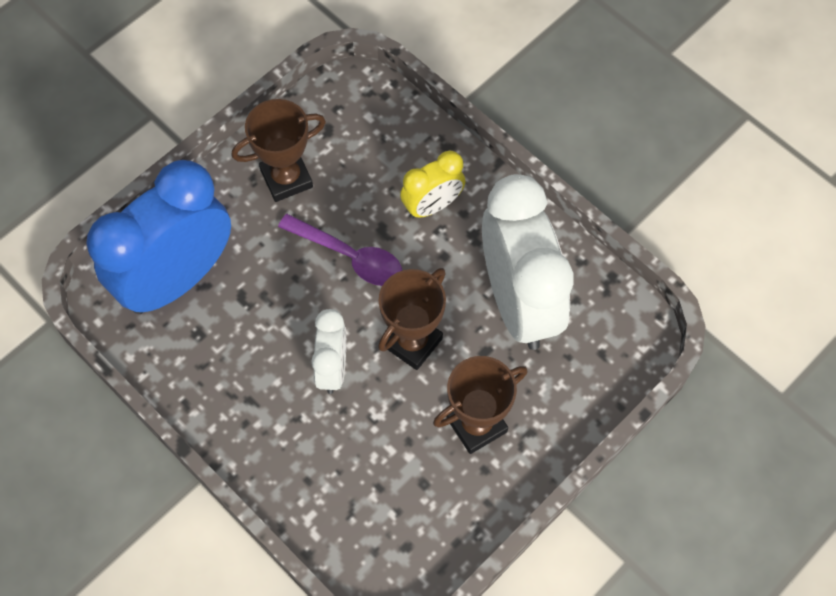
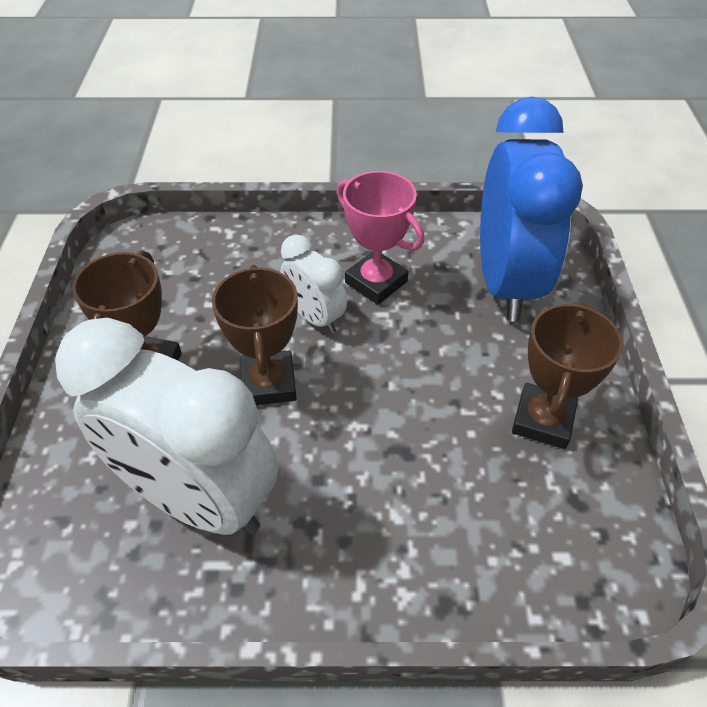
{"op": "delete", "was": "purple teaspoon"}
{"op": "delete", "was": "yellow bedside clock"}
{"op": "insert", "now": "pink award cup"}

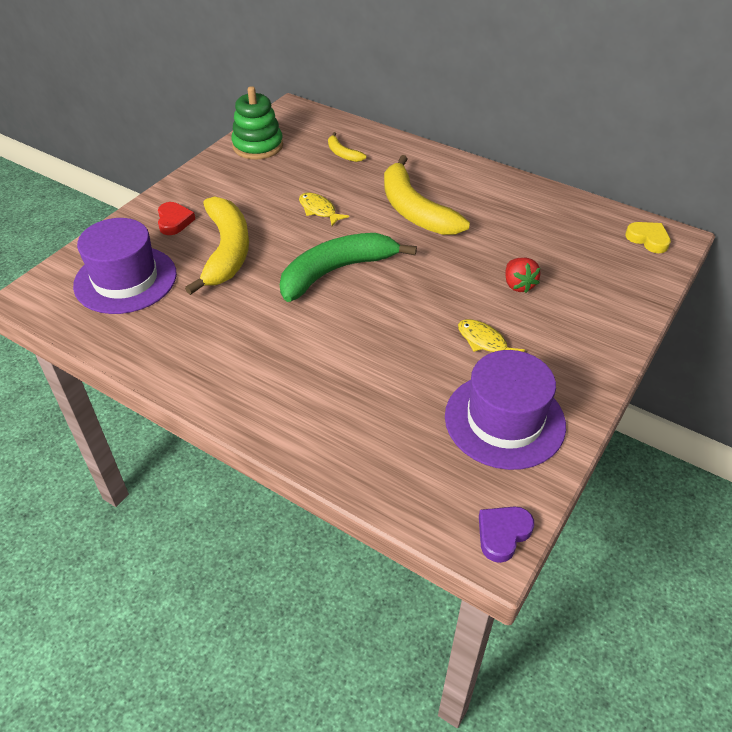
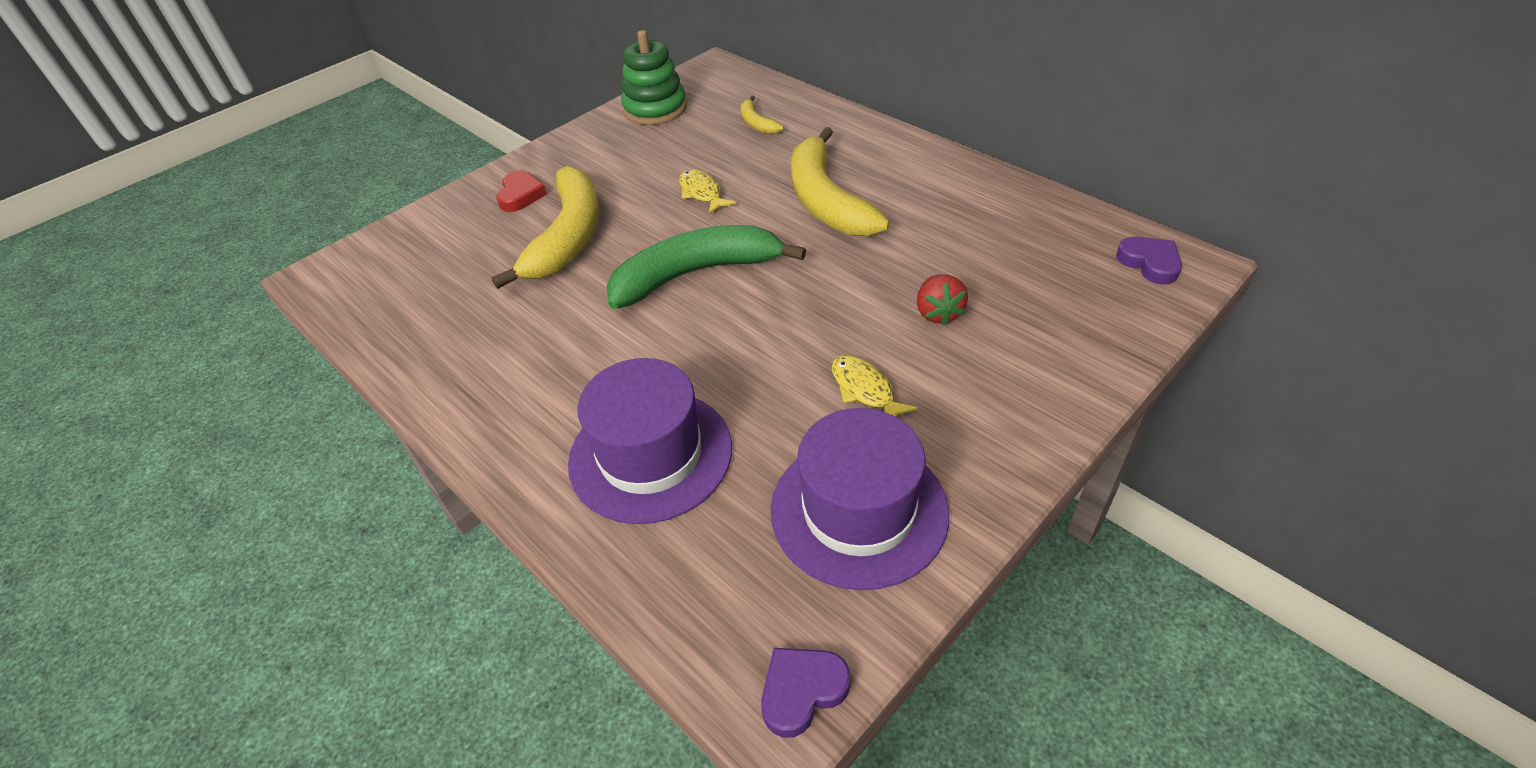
{"op": "move", "was": "purple tall hat (1st from left)"}
{"op": "recolor", "was": "yellow heart shape", "now": "purple heart shape (2nd from left)"}

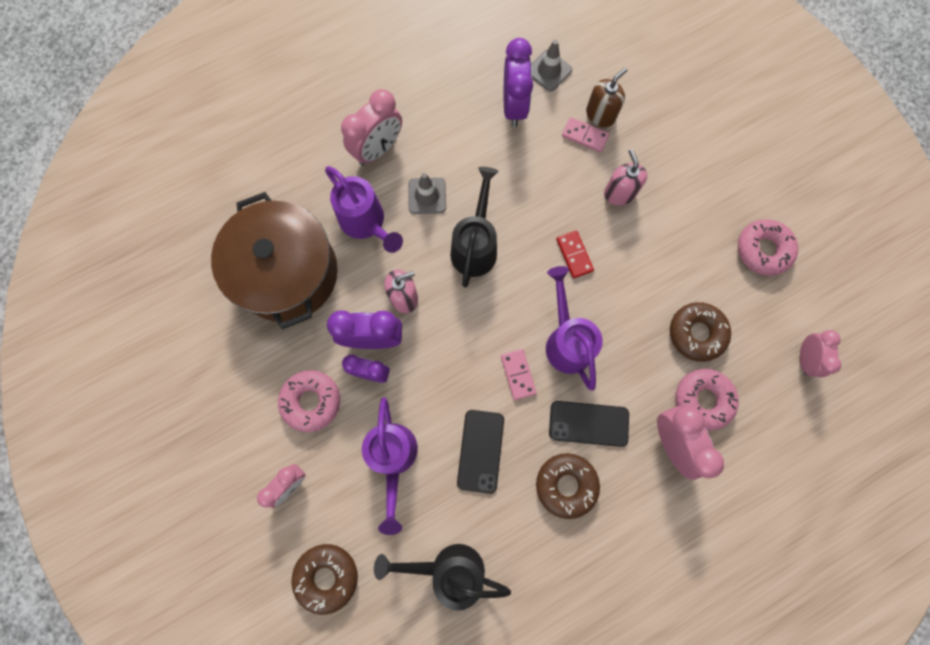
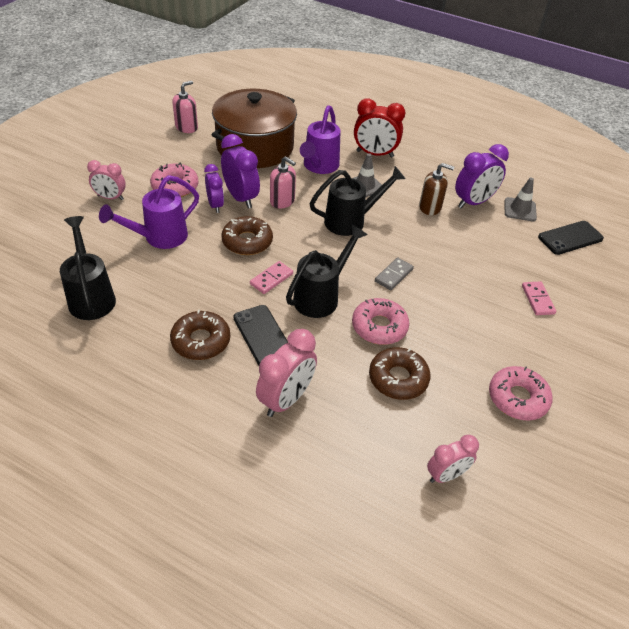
{"op": "move", "was": "russet donut (1st from left in the first image)", "now": "russet donut (2nd from left)"}
{"op": "move", "was": "ebony smartphone (1st from left in the first image)", "now": "ebony smartphone (2nd from left)"}
{"op": "move", "was": "pink domino tile (2nd from left)"}
{"op": "move", "was": "russet soap pump"}
{"op": "move", "was": "pink soap pump (2nd from left in the first image)", "now": "pink soap pump (1st from left)"}
{"op": "move", "was": "pink donut (2nd from left)"}
{"op": "recolor", "was": "pink bedside clock (2nd from left)", "now": "crimson bedside clock"}
{"op": "recolor", "was": "purple sprinkling can (3rd from left)", "now": "ebony sprinkling can (2nd from left)"}
{"op": "recolor", "was": "crimson domino tile", "now": "ash-grey domino tile"}

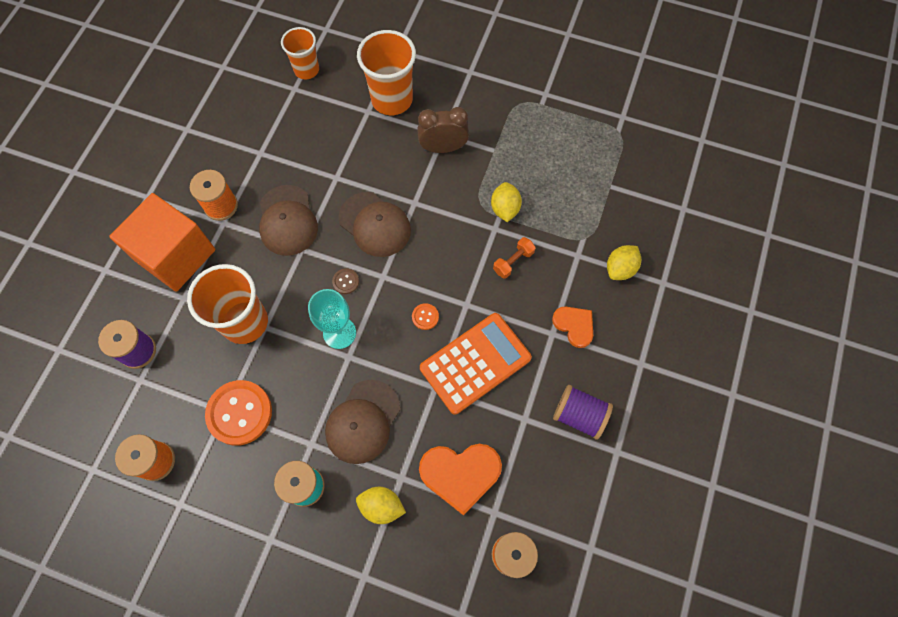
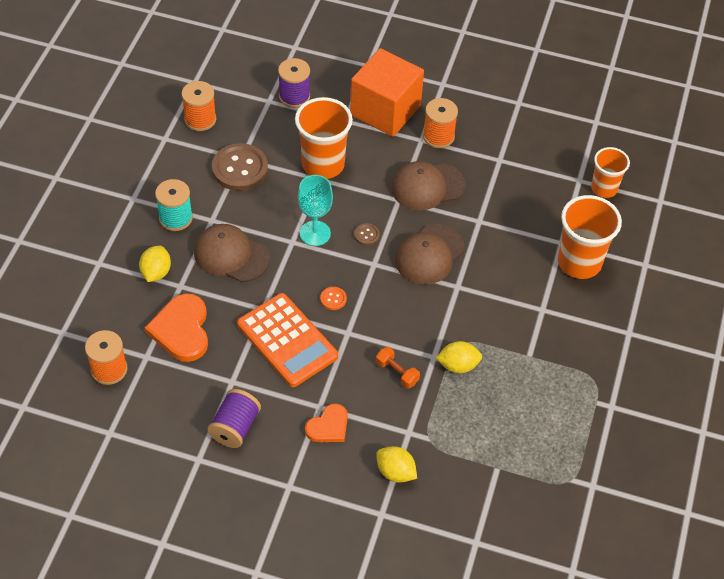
{"op": "delete", "was": "russet bedside clock"}
{"op": "recolor", "was": "orange button (1st from left)", "now": "russet button (1st from left)"}

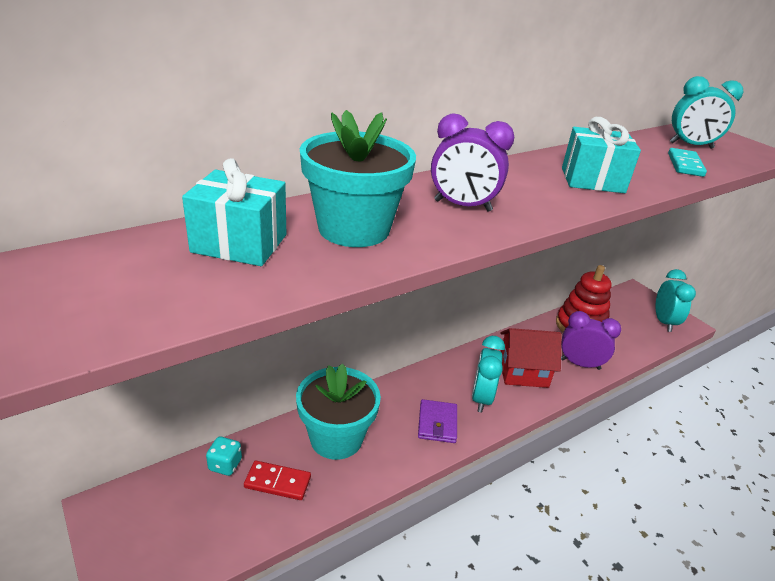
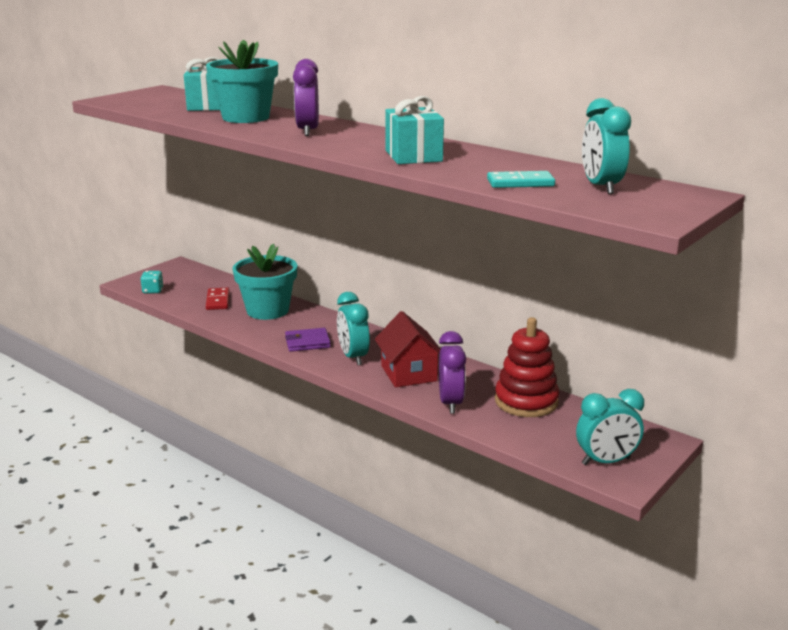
{"op": "move", "was": "teal dice"}
{"op": "rotate", "was": "teal bedside clock (1st from left)", "clockwise": -105}

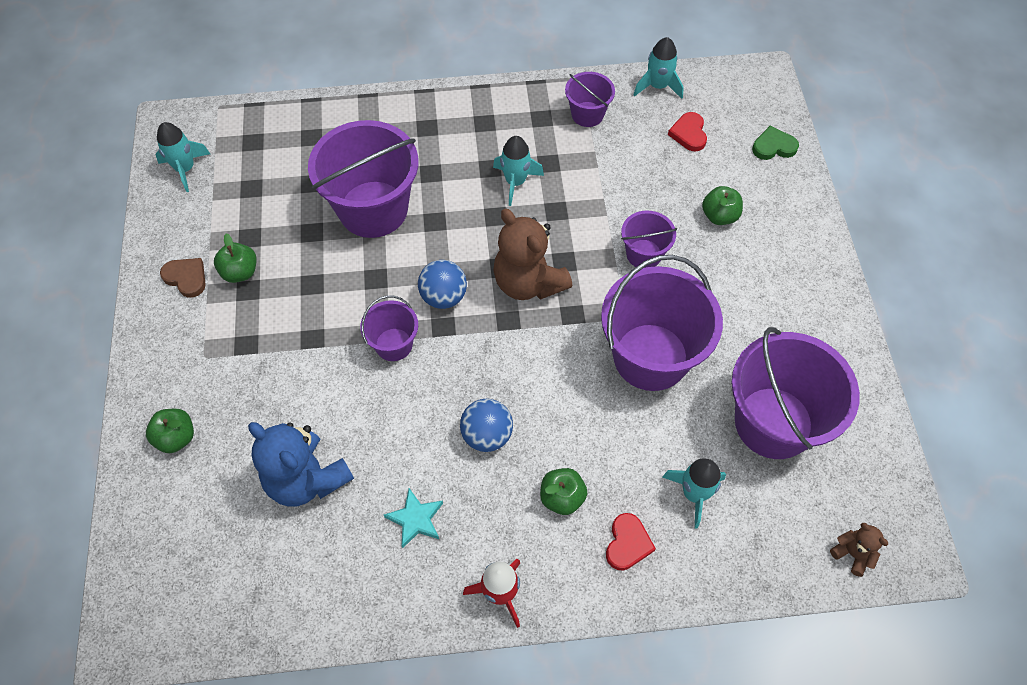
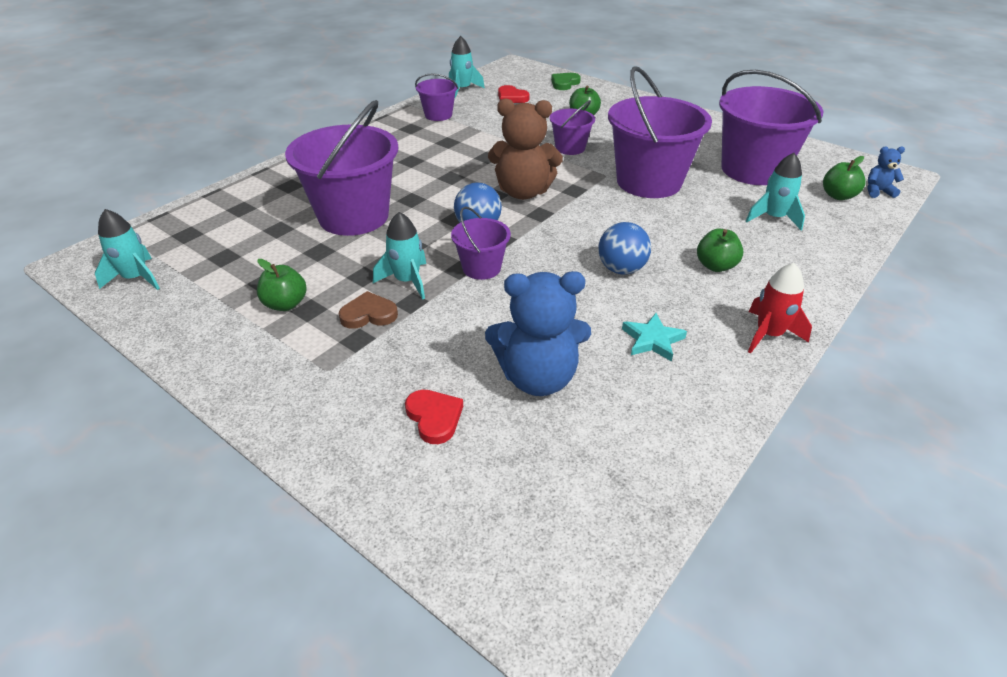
{"op": "move", "was": "leaf-green apple (1st from left in the first image)", "now": "leaf-green apple (4th from left)"}
{"op": "move", "was": "russet heart shape"}
{"op": "move", "was": "teal rocket (2nd from left)"}
{"op": "move", "was": "crimson heart shape (1st from left)"}
{"op": "recolor", "was": "russet stuffed bear (2nd from left)", "now": "blue stuffed bear (2nd from left)"}

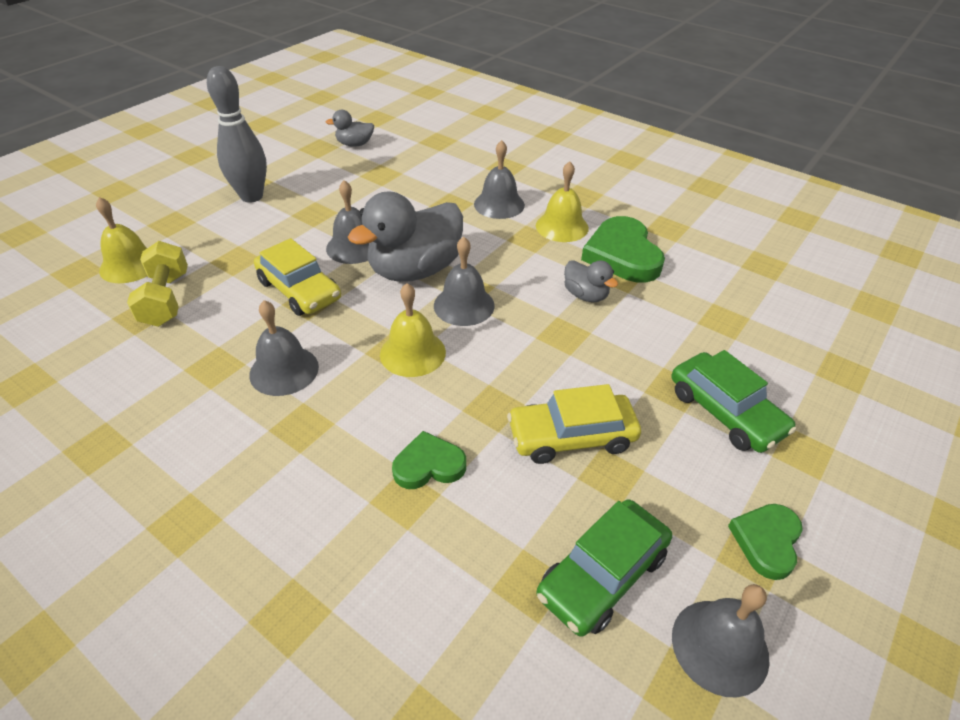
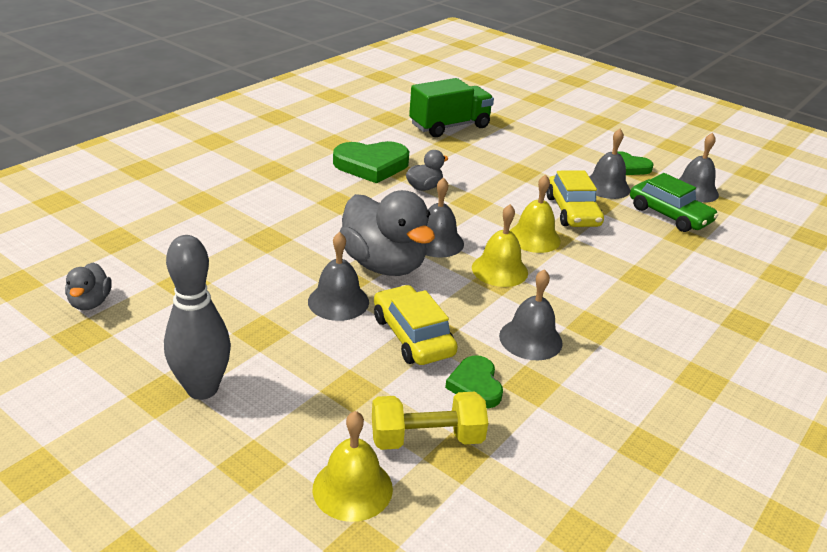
{"op": "delete", "was": "leaf-green car (2nd from left)"}
{"op": "insert", "now": "leaf-green lorry"}
{"op": "move", "was": "leaf-green heart shape (1st from left in the first image)", "now": "leaf-green heart shape (2nd from left)"}
{"op": "move", "was": "ash-grey school bell (4th from left)"}
{"op": "move", "was": "yellow school bell (3rd from left)"}
{"op": "rotate", "was": "yellow car (1st from left)", "clockwise": -75}

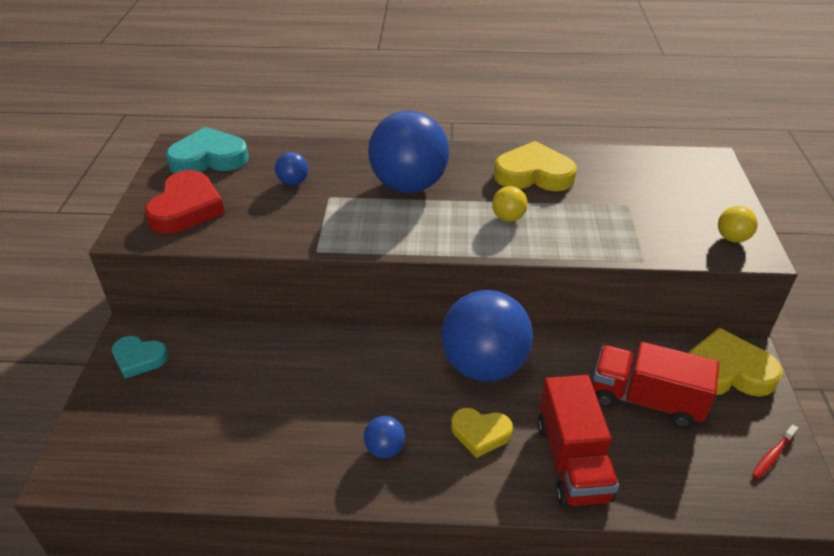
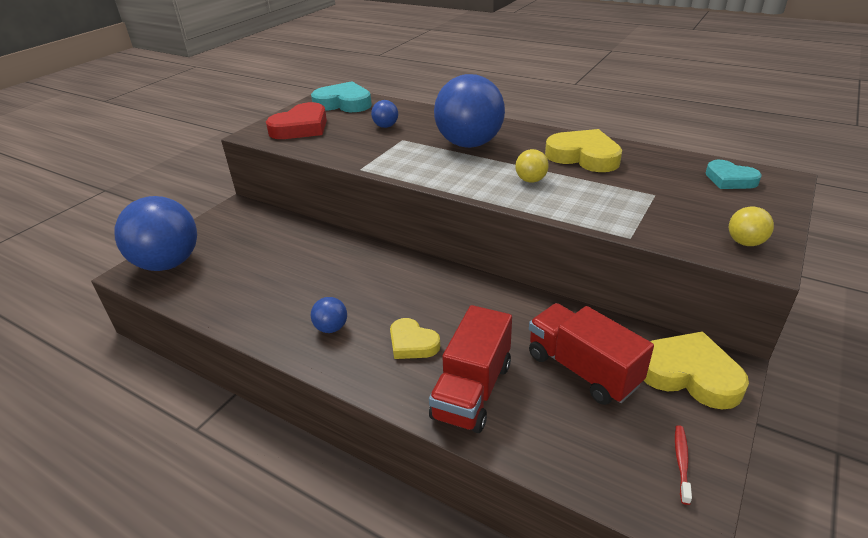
{"op": "move", "was": "teal heart shape (1st from left in the first image)", "now": "teal heart shape (2nd from left)"}
{"op": "move", "was": "blue play ball (4th from left in the first image)", "now": "blue play ball (1st from left)"}
{"op": "rotate", "was": "crimson tooth brush", "clockwise": 120}

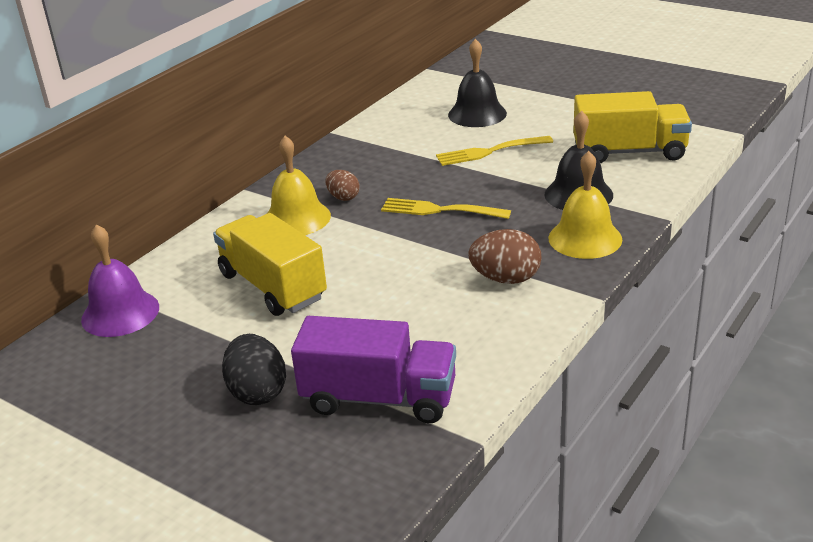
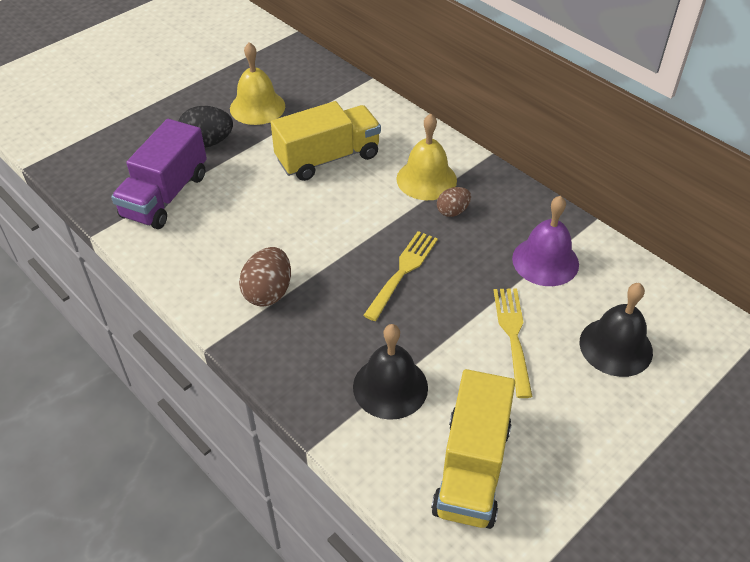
{"op": "move", "was": "purple school bell"}
{"op": "move", "was": "yellow school bell (2nd from left in the first image)", "now": "yellow school bell (1st from left)"}

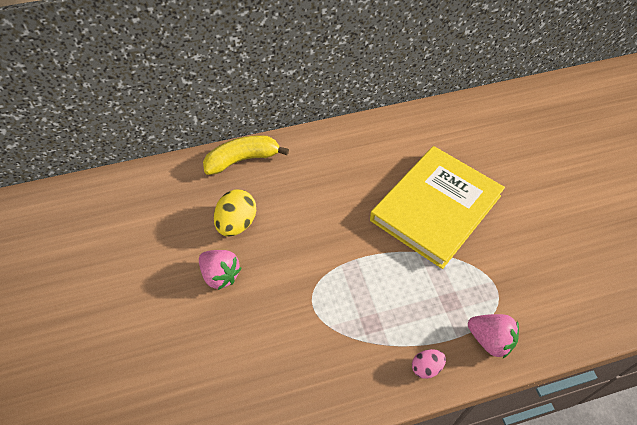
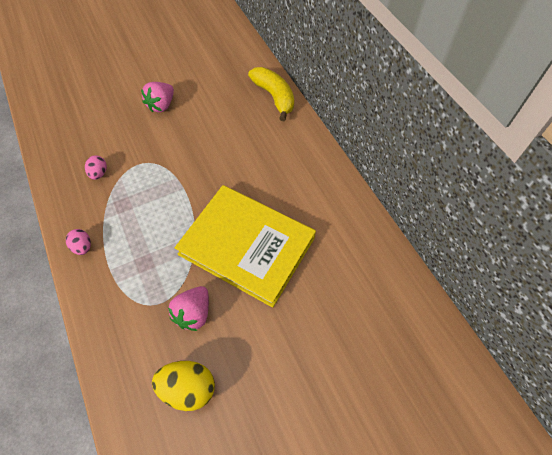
{"op": "insert", "now": "pink egg (2nd from left)"}
{"op": "move", "was": "yellow egg"}
{"op": "move", "was": "pink toy strawberry (2nd from left)"}

